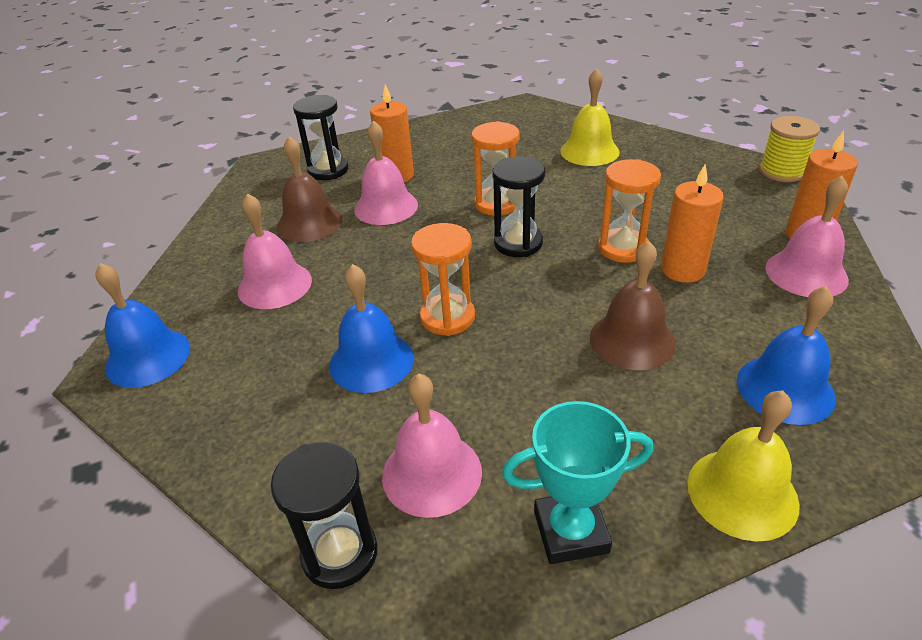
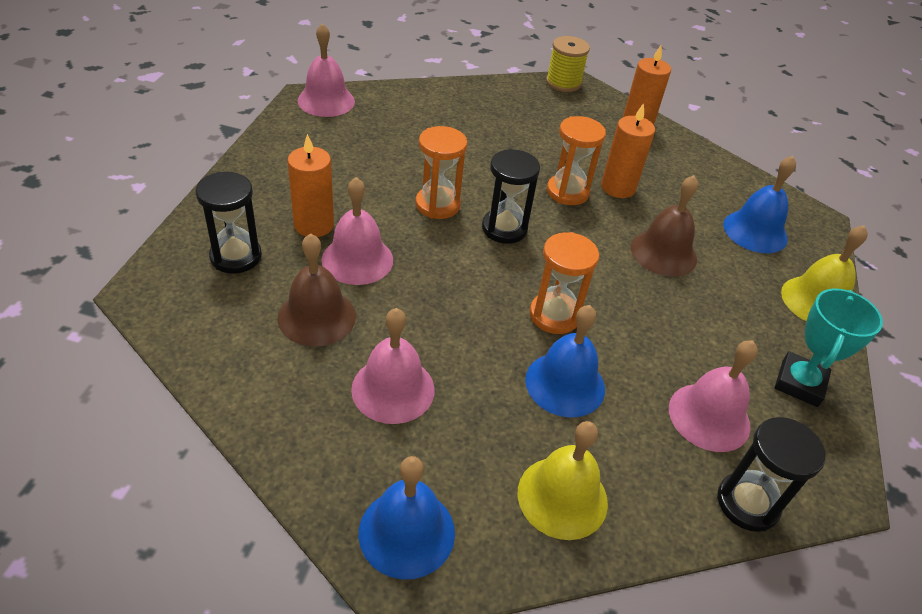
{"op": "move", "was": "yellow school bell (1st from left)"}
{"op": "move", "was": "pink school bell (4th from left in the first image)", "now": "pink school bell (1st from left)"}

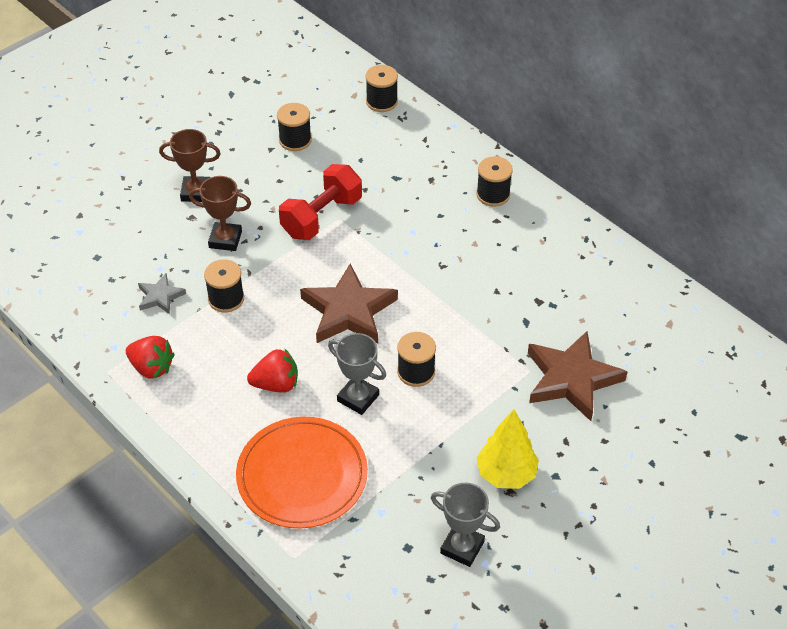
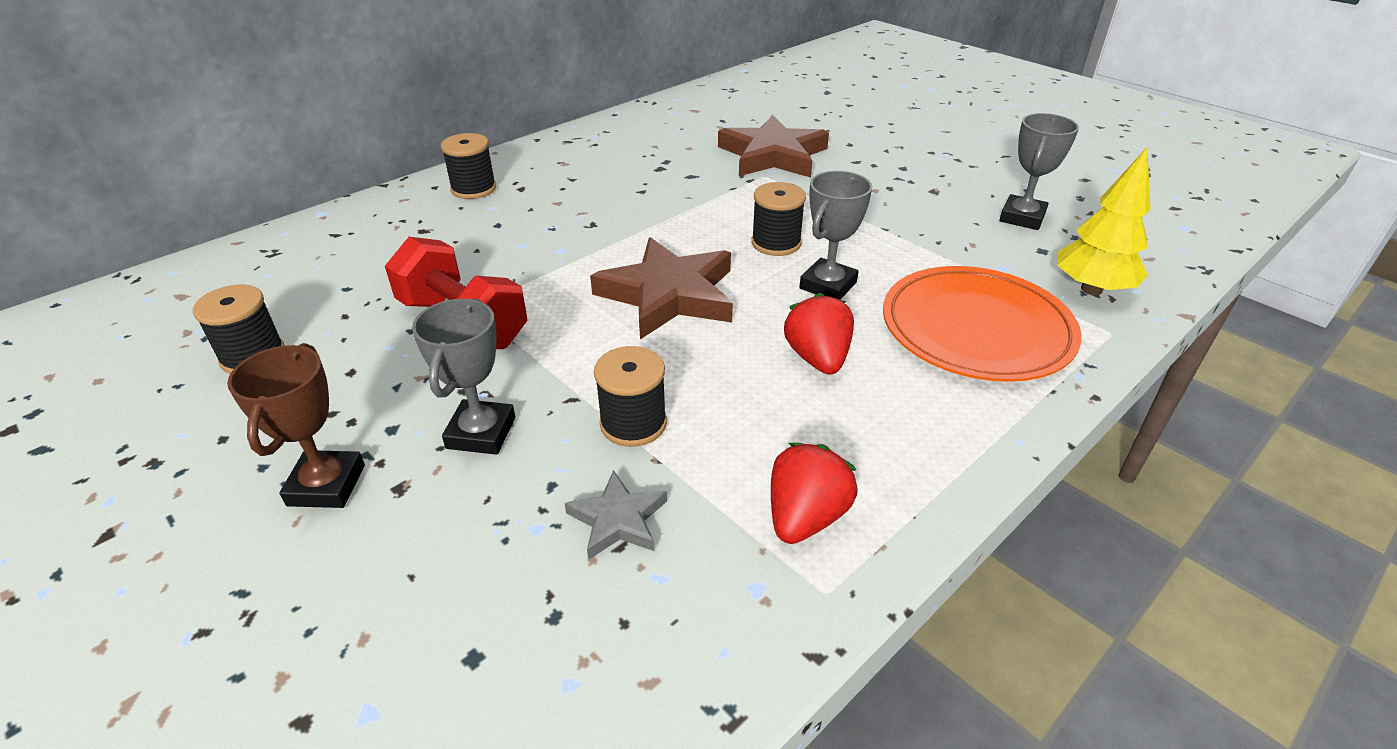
{"op": "delete", "was": "ebony reel of thread (3rd from left)"}
{"op": "move", "was": "yellow tree"}
{"op": "recolor", "was": "russet award cup (2nd from left)", "now": "ash-grey award cup (1st from left)"}

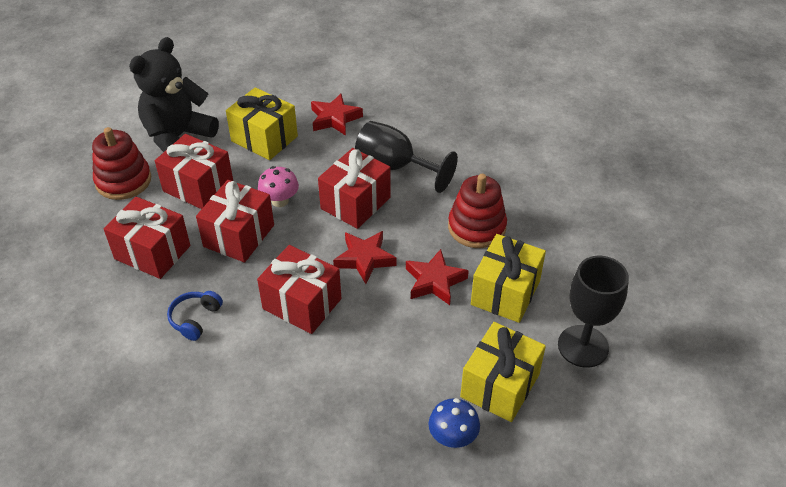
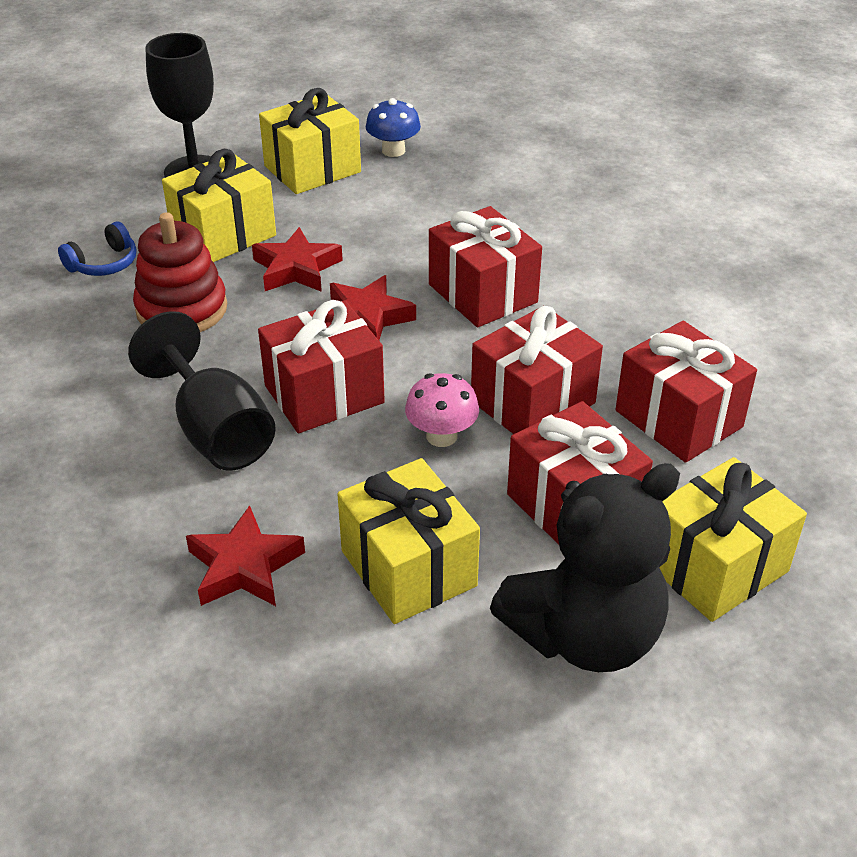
{"op": "move", "was": "blue headphones"}
{"op": "replace", "was": "crimson stacking rings (1st from left)", "now": "yellow wrapped gift (4th from left)"}

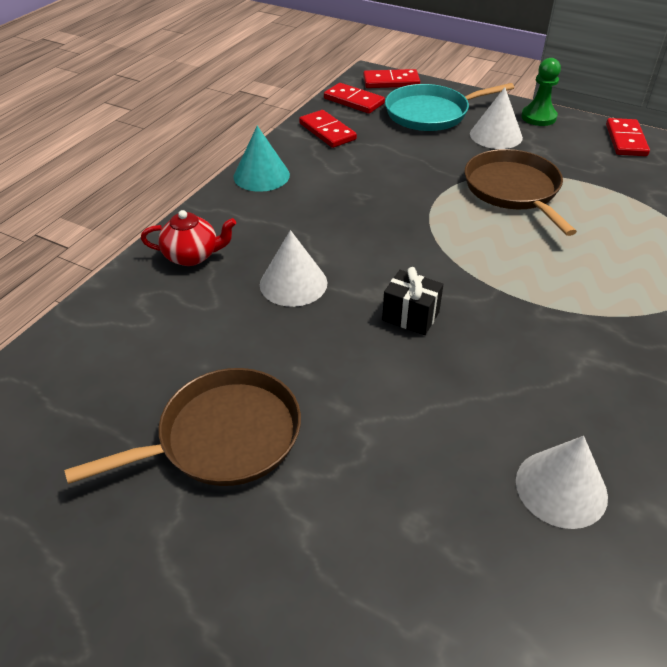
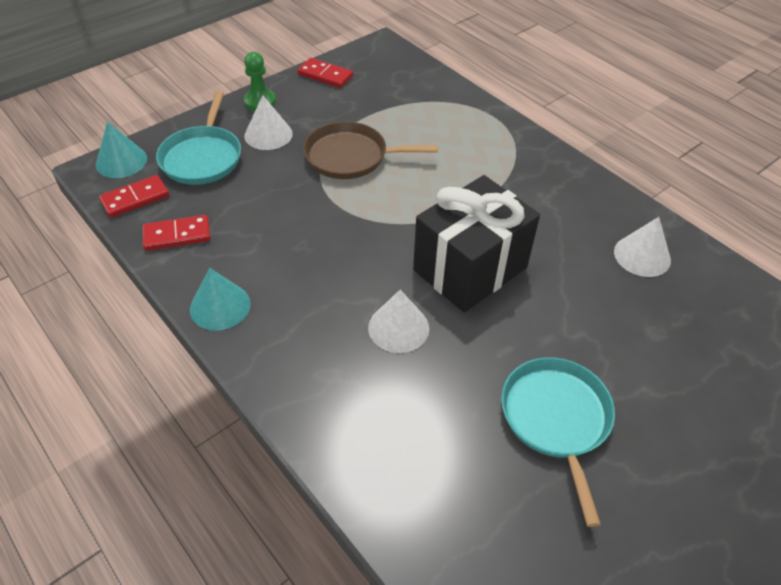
{"op": "delete", "was": "crimson tea pot"}
{"op": "replace", "was": "crimson domino tile (3rd from left)", "now": "teal cone (1st from left)"}
{"op": "recolor", "was": "russet frying pan (1st from left)", "now": "teal frying pan (2nd from left)"}
{"op": "resize", "was": "ebony wrapped gift", "ratio": 2.43}

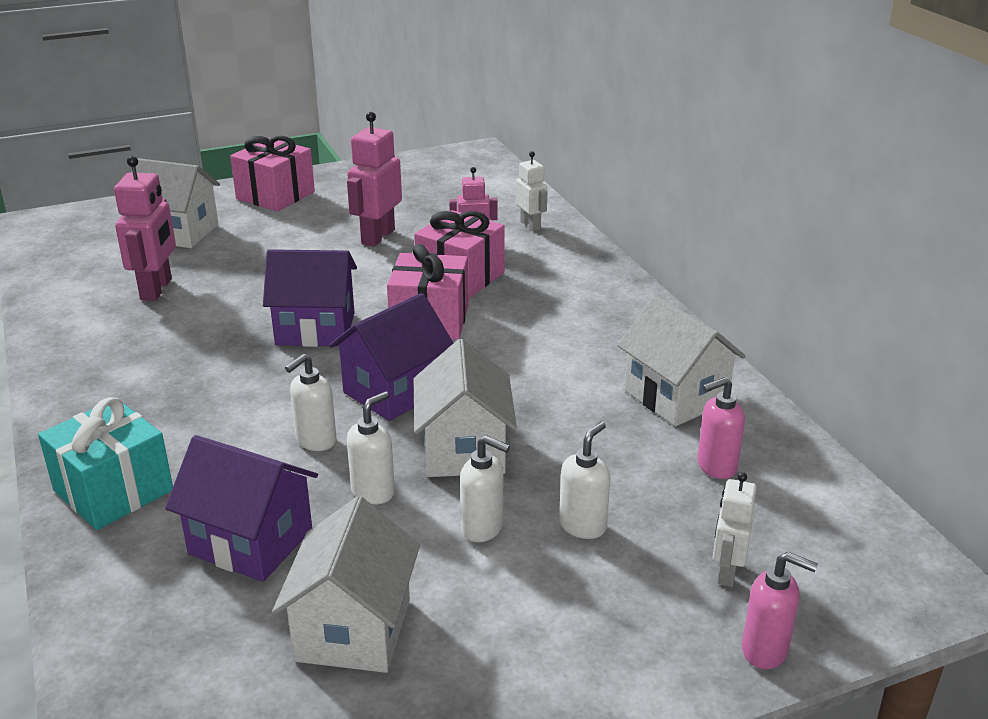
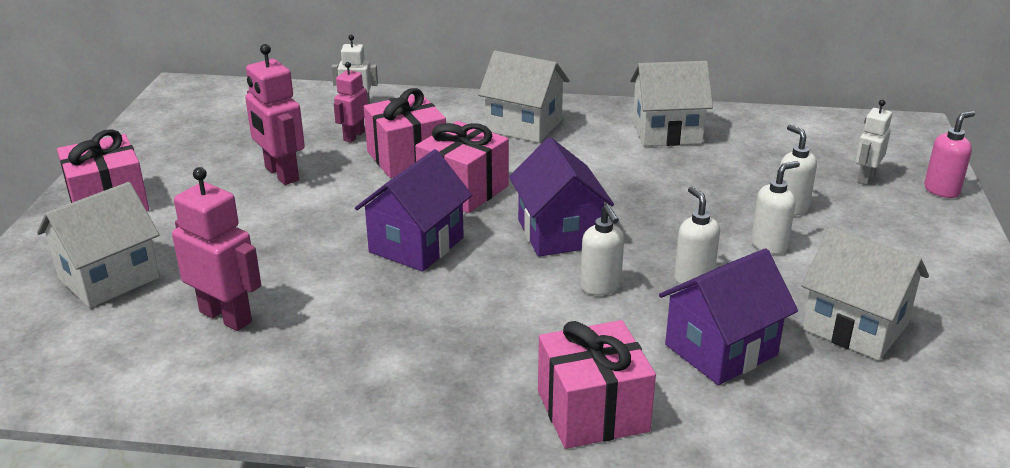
{"op": "delete", "was": "pink soap pump (1st from left)"}
{"op": "move", "was": "snow-white cottage (3rd from left in the first image)", "now": "snow-white cottage (2nd from left)"}
{"op": "recolor", "was": "teal wrapped gift", "now": "pink wrapped gift (4th from left)"}
{"op": "rotate", "was": "snow-white robot (2nd from left)", "clockwise": 75}

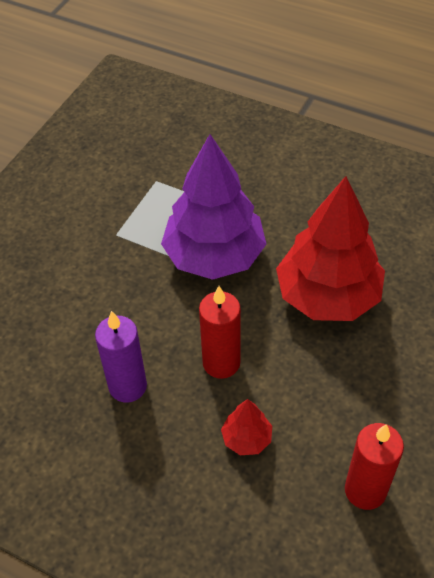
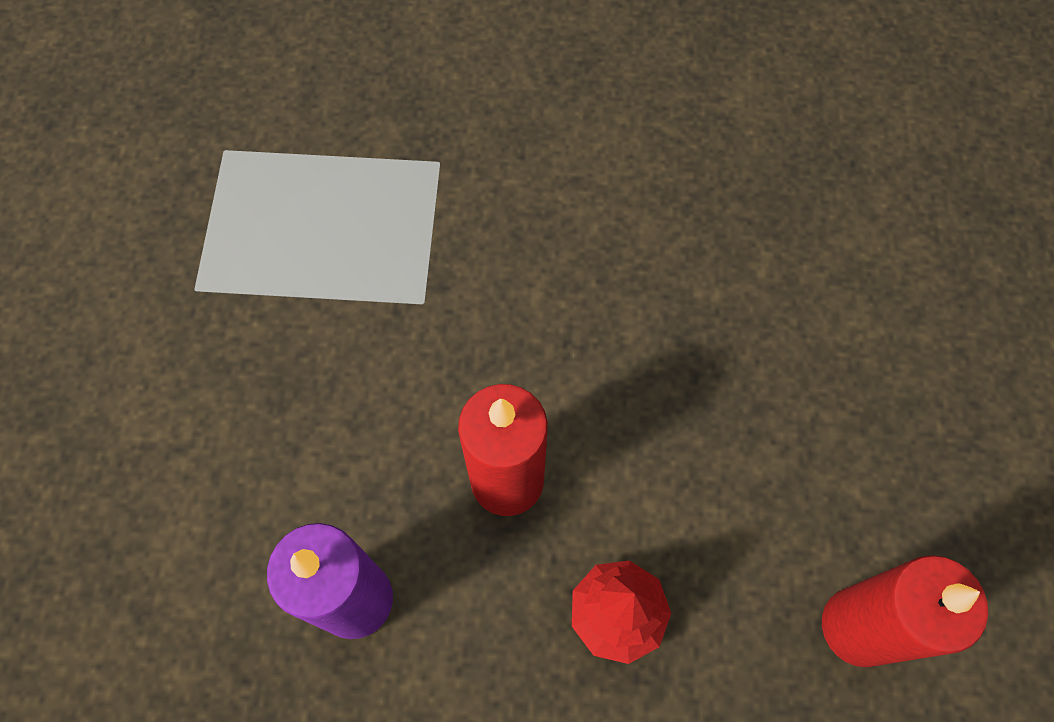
{"op": "delete", "was": "purple tree"}
{"op": "delete", "was": "crimson tree (2nd from left)"}

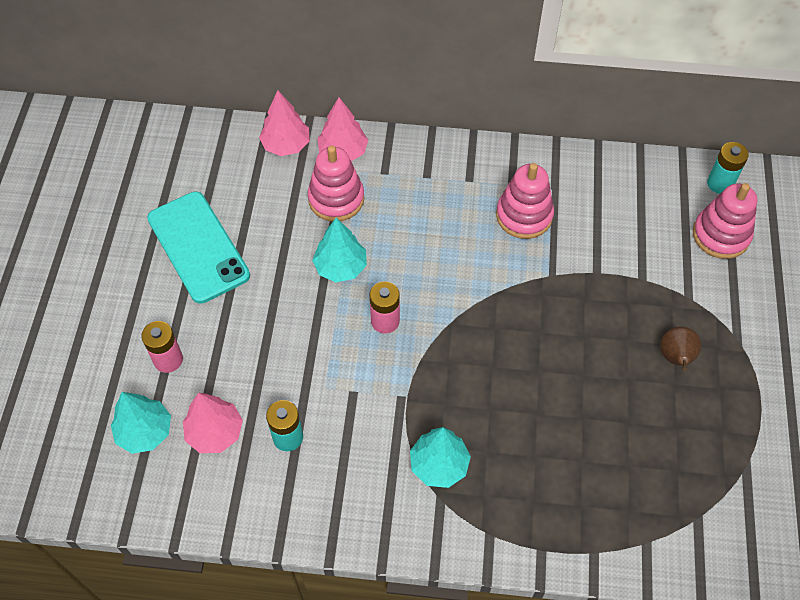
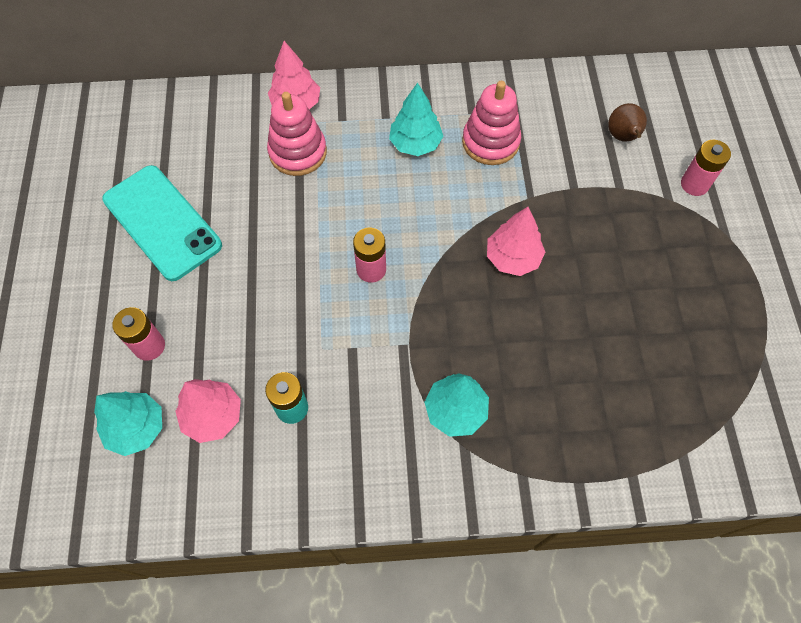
{"op": "delete", "was": "pink stacking rings (3rd from left)"}
{"op": "delete", "was": "teal AA battery (2nd from left)"}
{"op": "insert", "now": "pink AA battery (3rd from left)"}
{"op": "move", "was": "pink tree (2nd from left in the first image)", "now": "pink tree (3rd from left)"}
{"op": "move", "was": "teal tree (2nd from left)"}
{"op": "move", "was": "russet pear"}

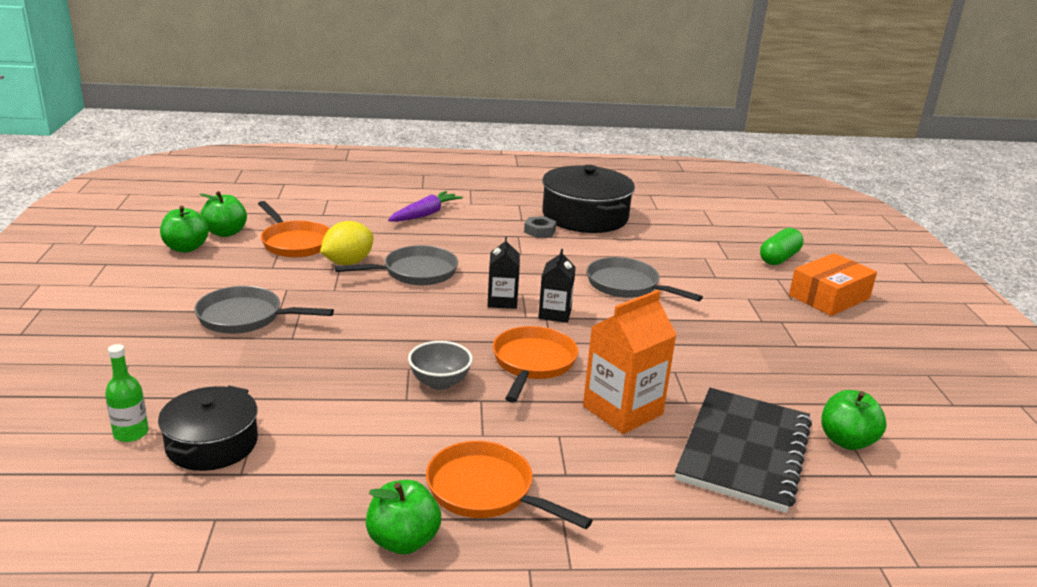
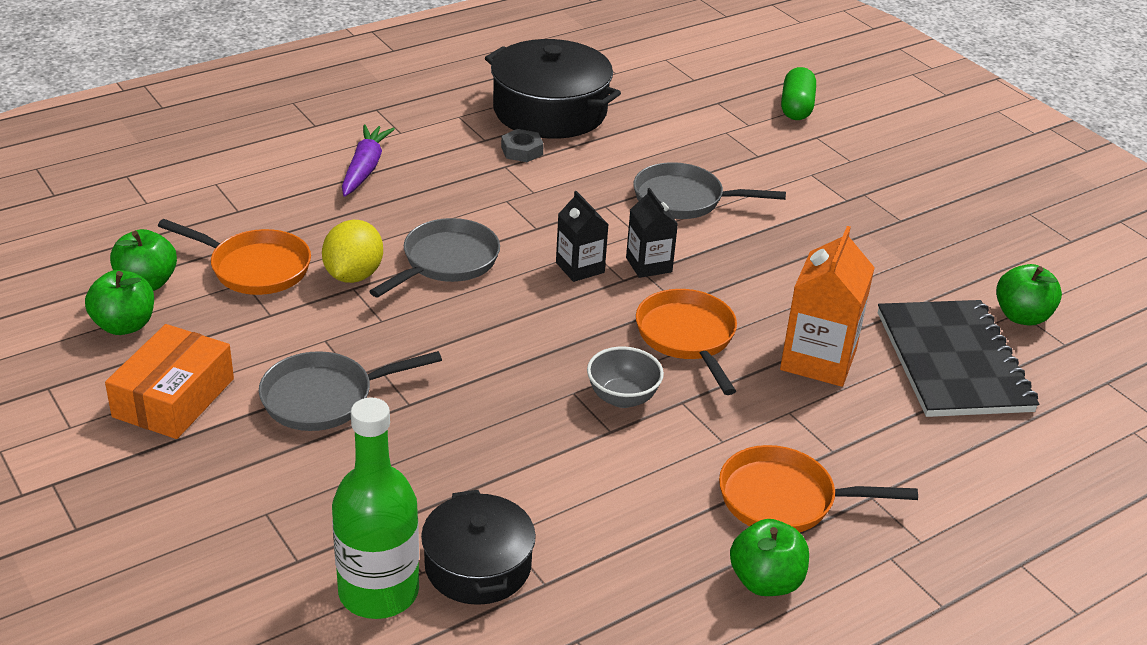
{"op": "move", "was": "orange parcel"}
{"op": "resize", "was": "leaf-green bottle", "ratio": 1.95}

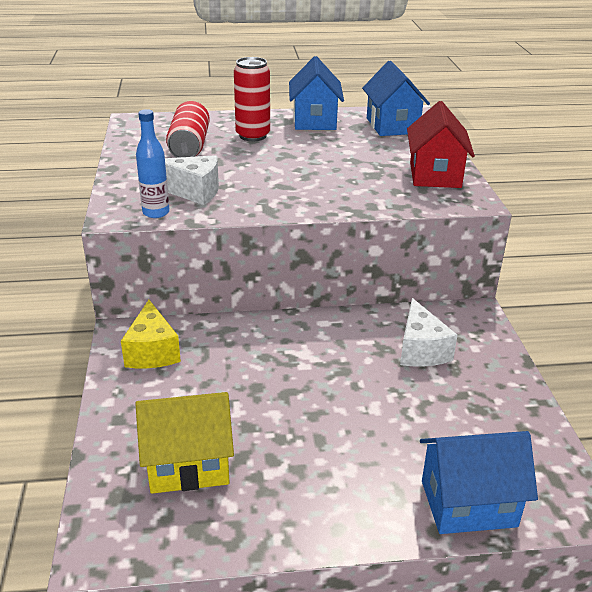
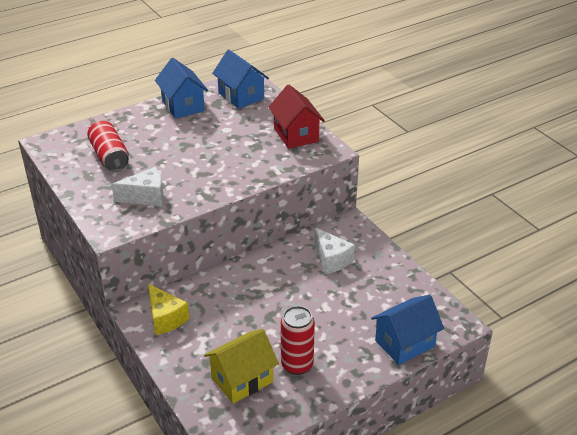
{"op": "delete", "was": "blue bottle"}
{"op": "move", "was": "crimson soda can (2nd from left)"}

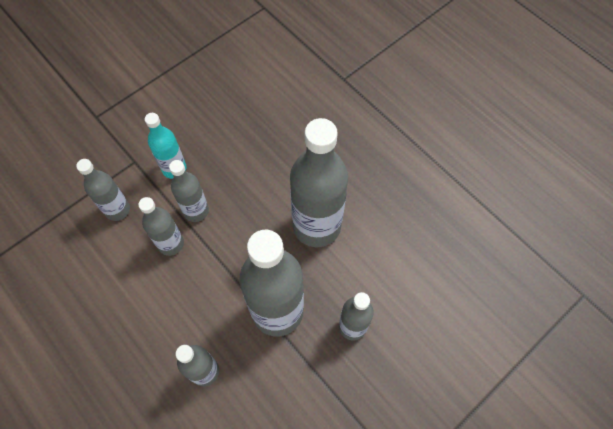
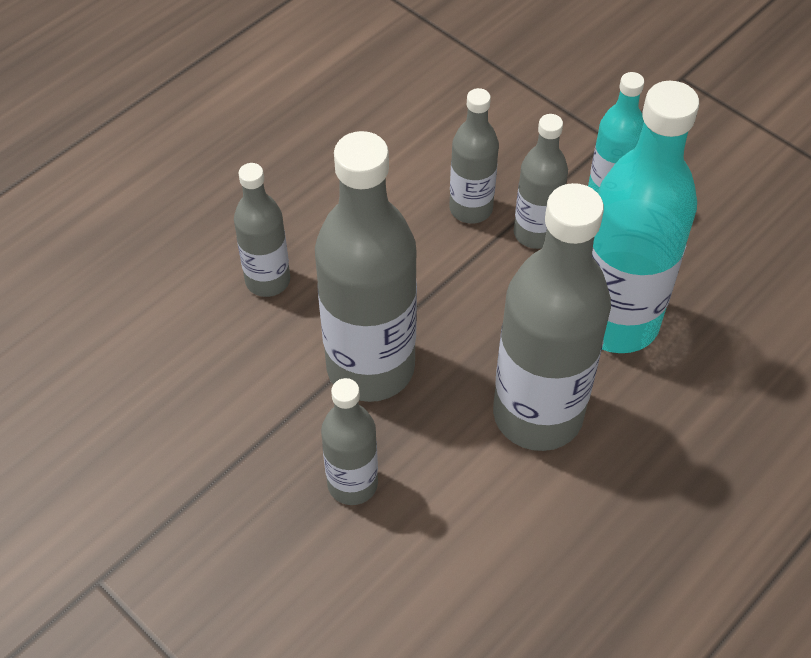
{"op": "delete", "was": "ash-grey bottle (1st from left)"}
{"op": "insert", "now": "teal bottle (2nd from left)"}

